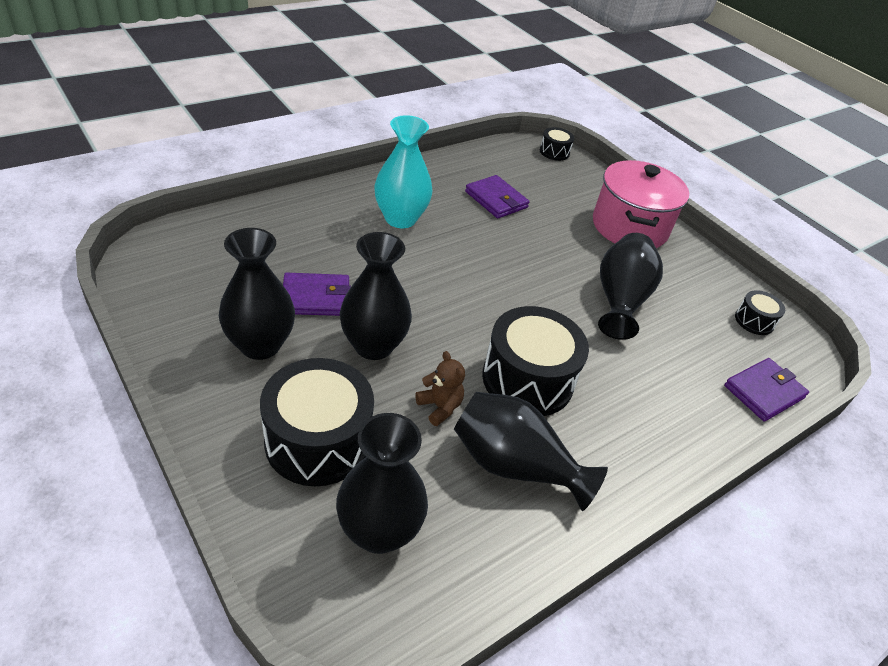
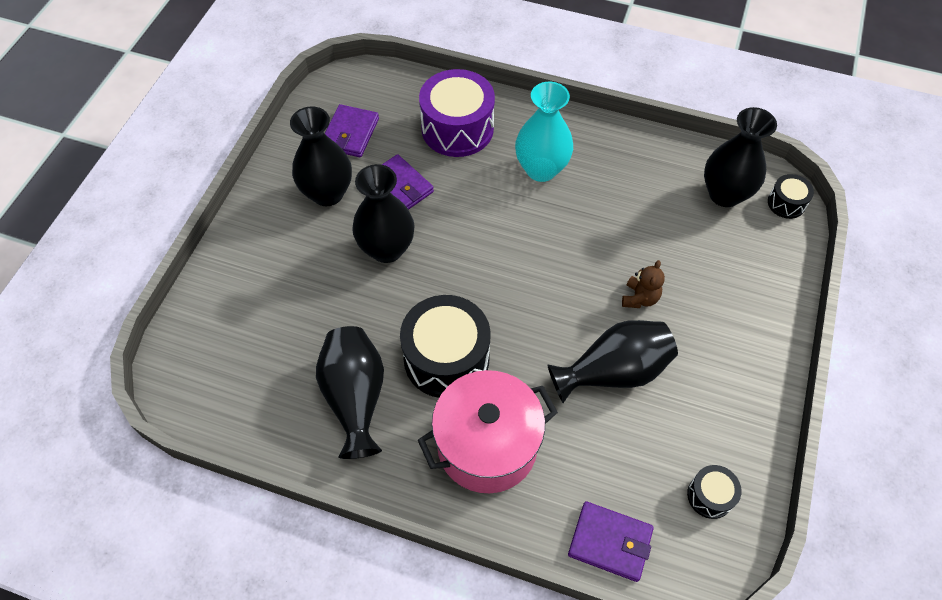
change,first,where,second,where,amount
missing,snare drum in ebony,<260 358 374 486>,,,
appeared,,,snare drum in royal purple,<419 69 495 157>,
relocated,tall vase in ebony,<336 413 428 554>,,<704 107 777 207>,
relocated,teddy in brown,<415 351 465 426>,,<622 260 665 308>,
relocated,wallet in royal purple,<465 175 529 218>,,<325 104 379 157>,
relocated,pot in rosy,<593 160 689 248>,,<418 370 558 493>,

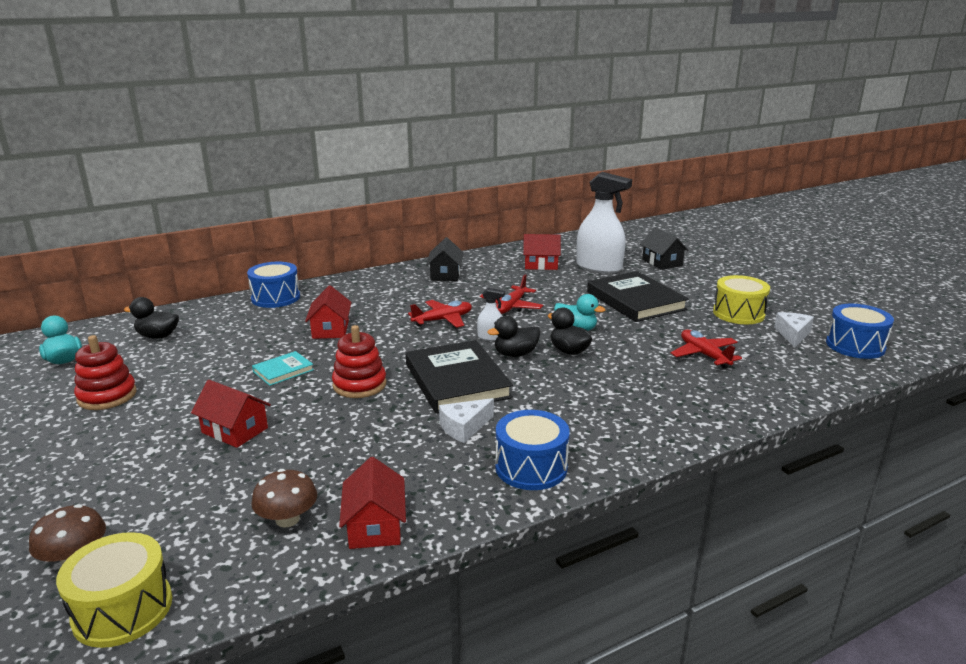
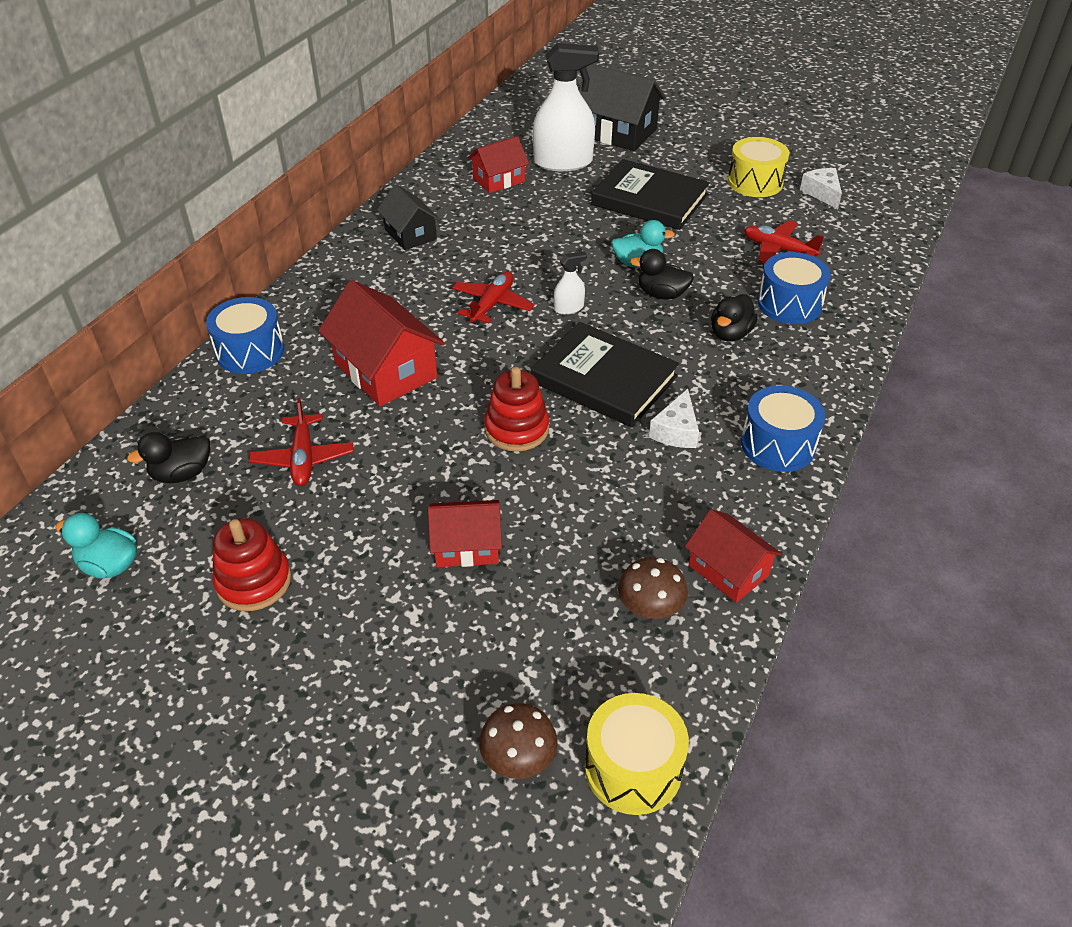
change,first,where,second,where,amount
missing,hardback in teal,<252 351 314 386>,,,
relocated,toy plane in red,<480 274 543 314>,,<249 398 354 486>,
relocated,rubber duck in ebony,<487 316 540 357>,,<711 294 758 342>,
relocated,snare drum in royal blue,<826 304 894 359>,,<758 252 831 324>,
size,house in red,<305 285 352 339>,,<318 280 445 406>,x1.62
size,house in ebony,<640 227 689 270>,,<579 64 666 151>,x1.62

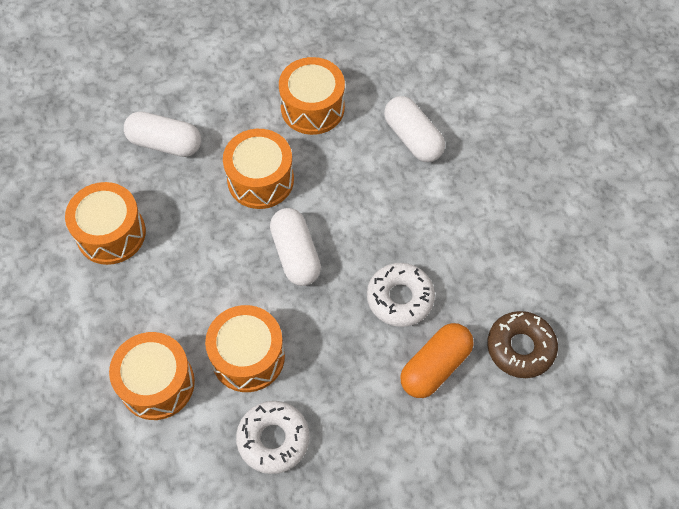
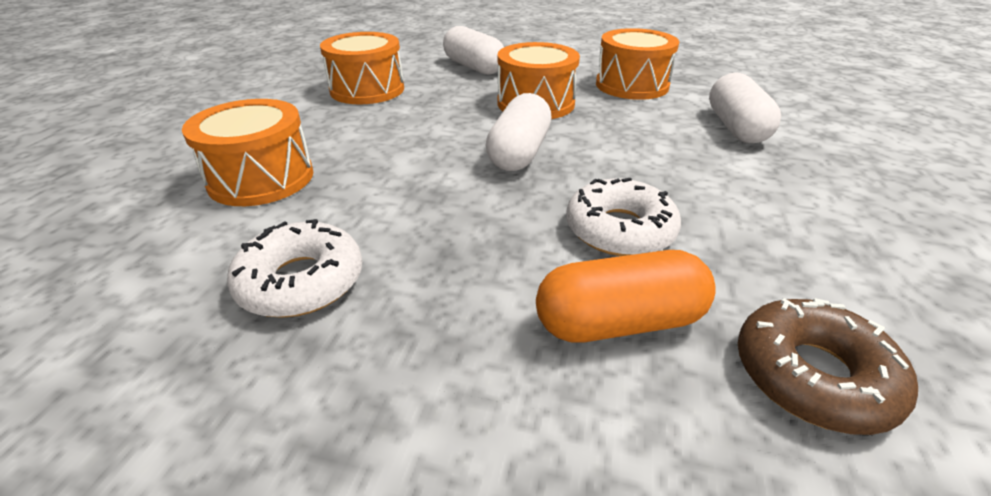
change,first,where,second,where,amount
missing,snare drum in orange,<205 305 285 392>,,,

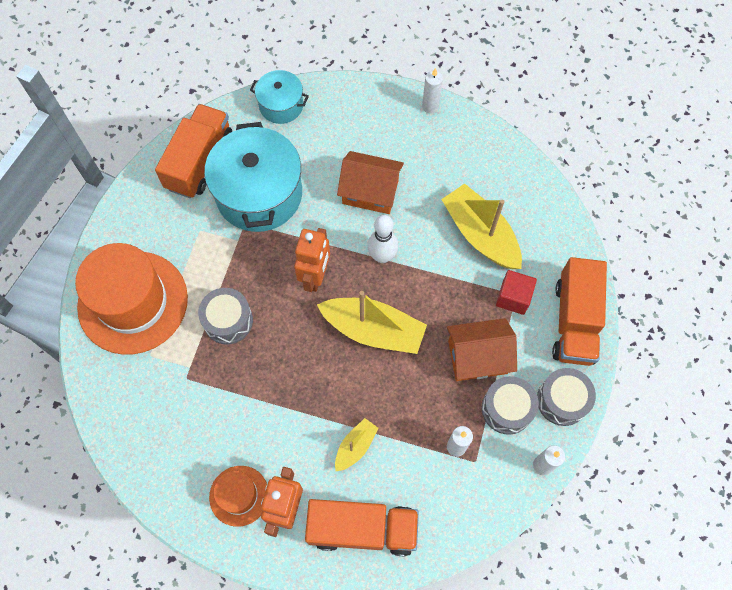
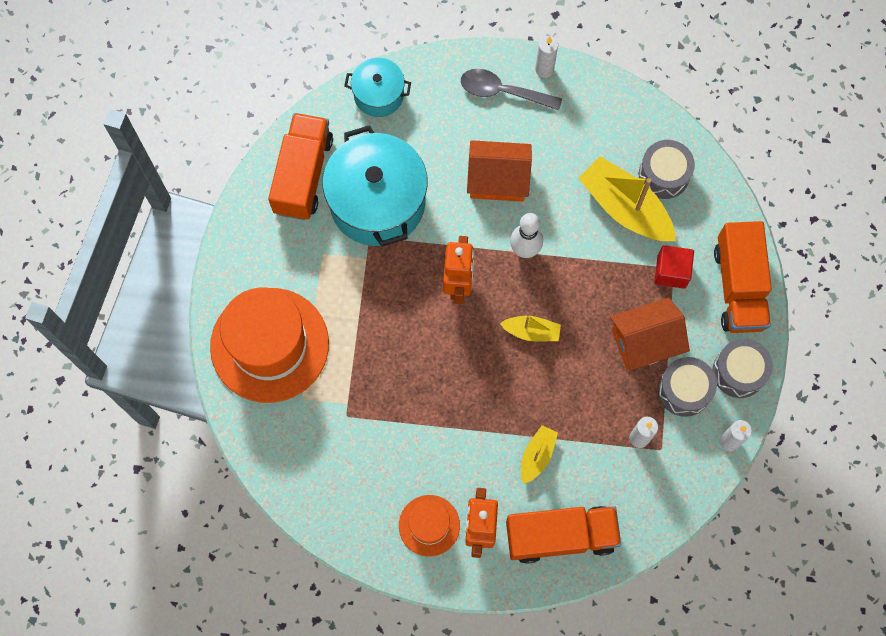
change,first,where,second,where,amount
appeared,,,tablespoon in grey,<461 69 562 111>,
relocated,snare drum in grey,<198 288 253 345>,,<638 140 695 199>,
size,toy boat in bright yellow,<317 291 427 354>,,<500 315 561 342>,x0.52

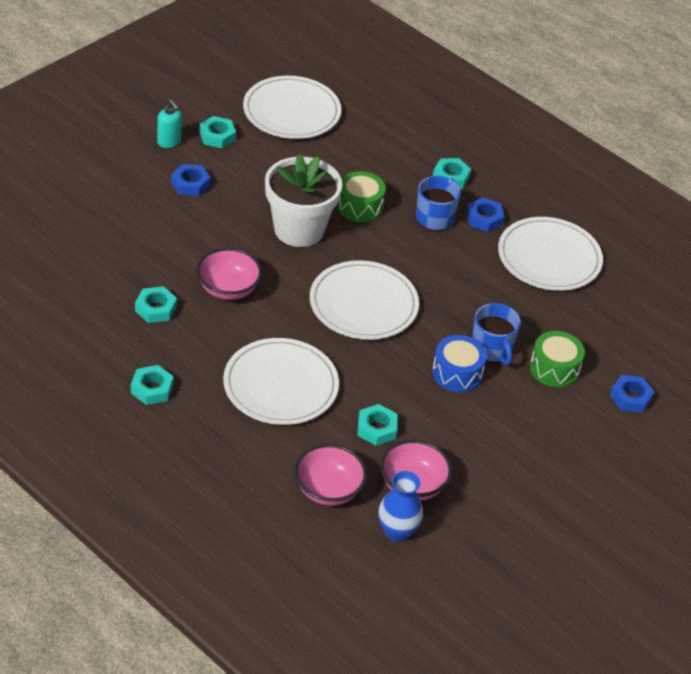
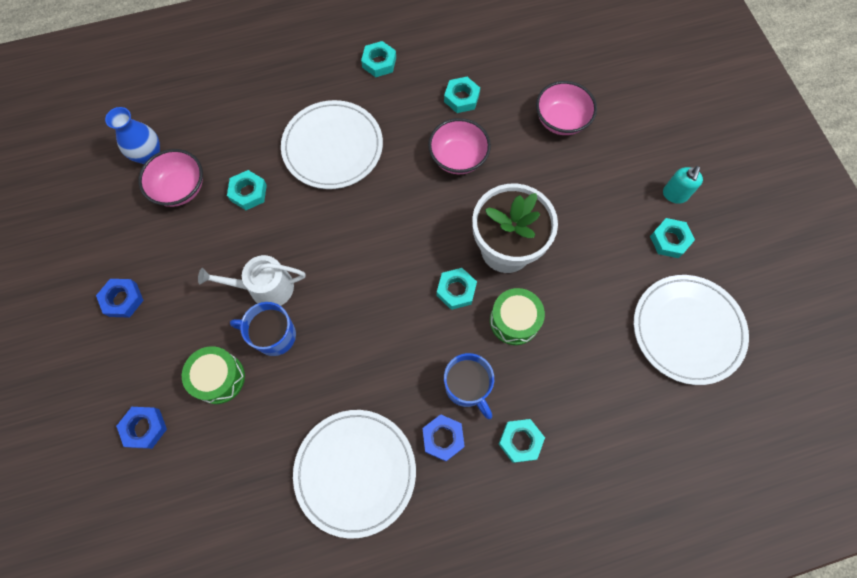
change,first,where,second,where,amount
missing,flat dish in white,<310 260 419 340>,,,
appeared,,,hexagon nut in teal,<437 268 477 310>,
relocated,hexagon nut in royal blue,<171 164 211 196>,,<96 279 144 318>,
relocated,serving bowl in rosy,<294 444 367 506>,,<536 81 597 135>,
exchanged,snare drum in royal blue,<432 335 487 392>,sprinkling can in white,<198 255 305 306>,
spun,soap dispenser in teal,<157 99 182 148>,,<663 166 703 204>,60 degrees counterclockwise

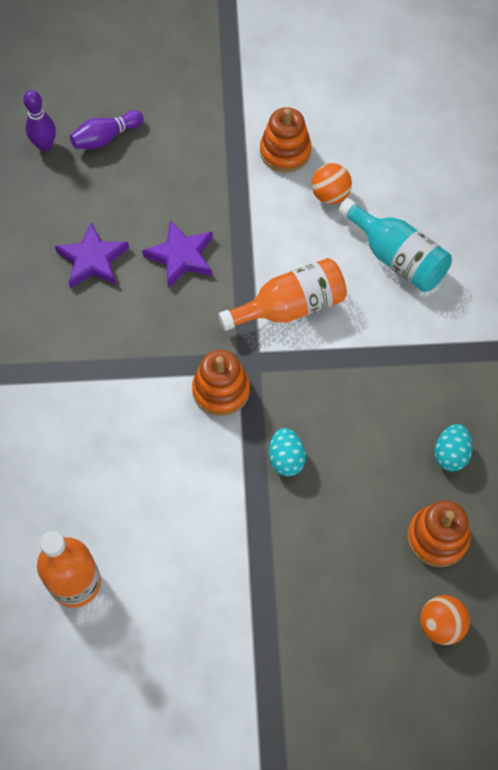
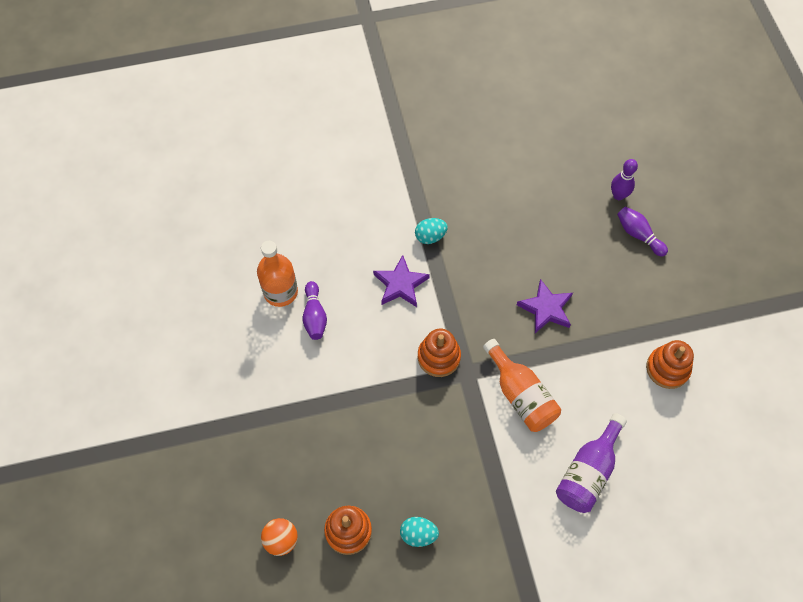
change,first,where,second,where,amount
missing,ball in orange,<312 163 352 204>,,,
appeared,,,skittle in royal purple,<303 281 327 340>,
relocated,star in royal purple,<55 222 129 288>,,<373 255 430 307>,
relocated,toy egg in teal,<269 428 306 476>,,<415 218 448 244>,
colour,drink bottle in teal,<338 198 452 292>,drink bottle in royal purple,<556 413 627 513>,

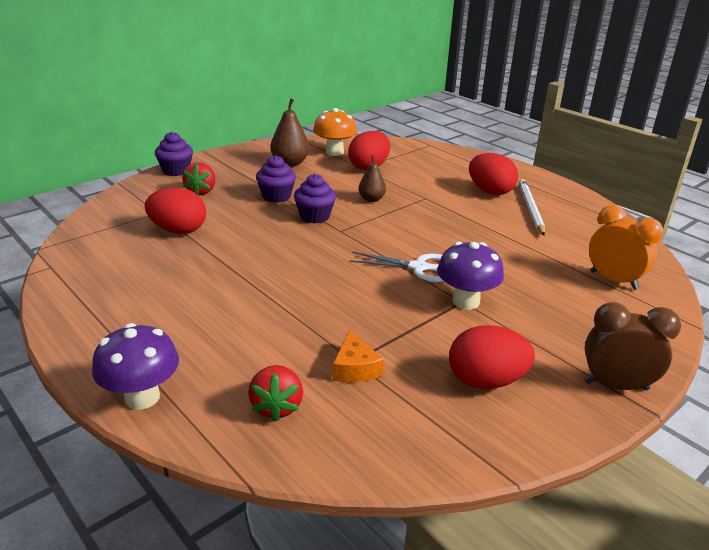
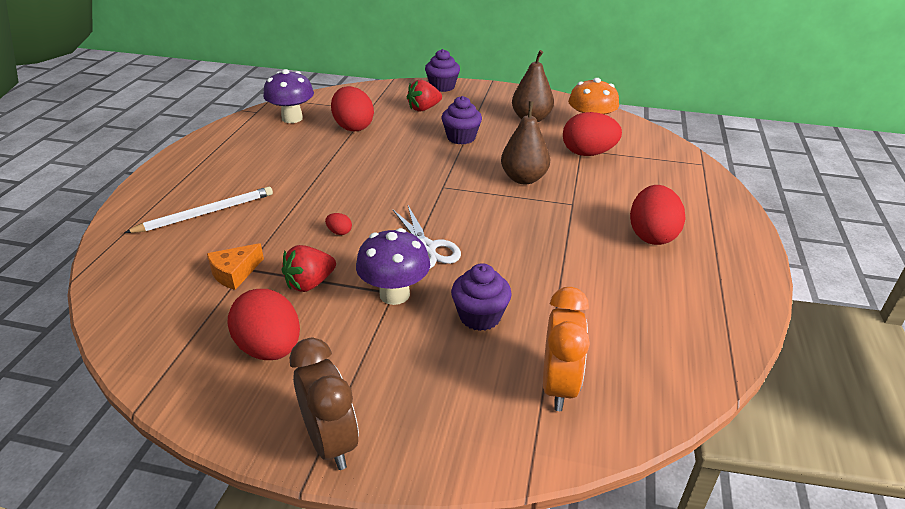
change,first,where,second,where,amount
appeared,,,toy egg in red,<325 213 352 235>,
relocated,fungus in royal purple,<92 323 179 410>,,<263 69 314 123>,
relocated,strawberry in red,<248 365 303 422>,,<282 245 336 292>,
relocated,muffin in royal purple,<294 174 336 223>,,<451 263 512 331>,
relocated,lead pencil in white,<519 179 545 235>,,<124 187 273 233>,
size,pear fruit in brown,<359 155 386 202>,,<501 101 550 184>,x1.56

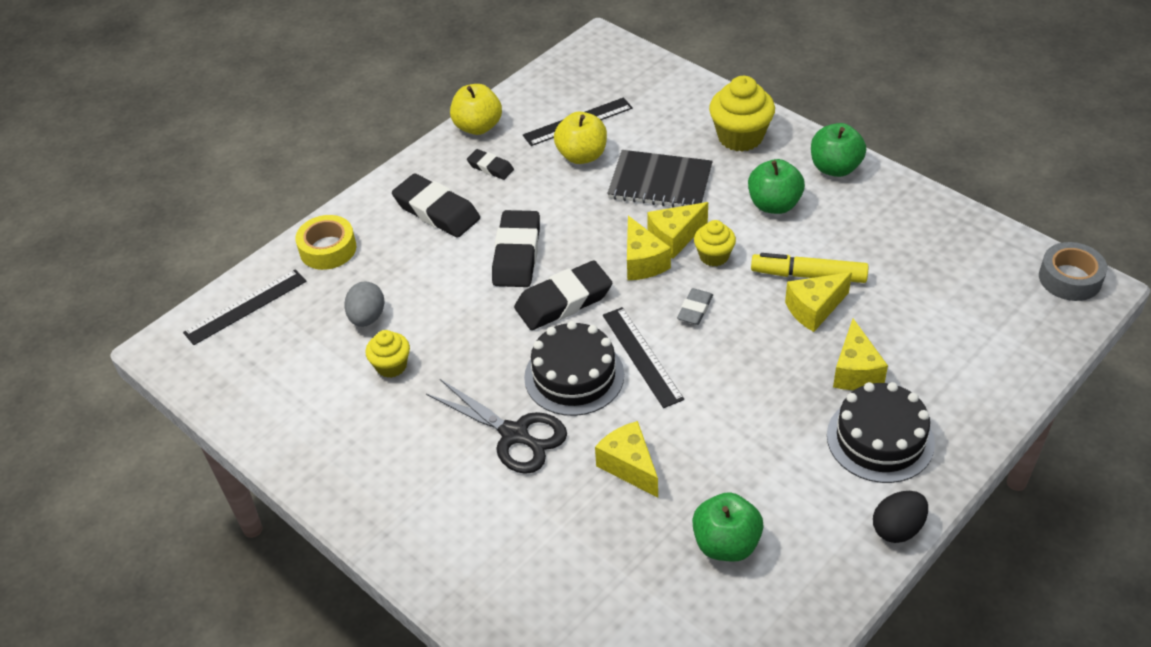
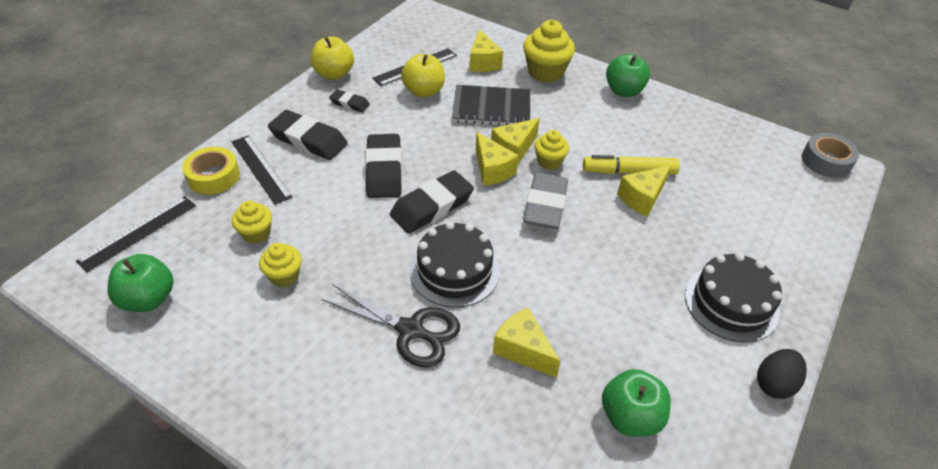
change,first,where,second,where,amount
relocated,measuring stick in ebony,<603 307 684 408>,,<232 136 293 205>,
relocated,apple fruit in green,<748 159 805 214>,,<107 254 174 312>,
relocated,cheese in bright yellow,<833 319 888 390>,,<470 29 503 72>,
exchanged,toy egg in grey,<344 281 385 327>,muffin in bright yellow,<232 201 272 244>,
size,eraser in grey,<677 288 713 325>,,<523 173 568 229>,x1.87

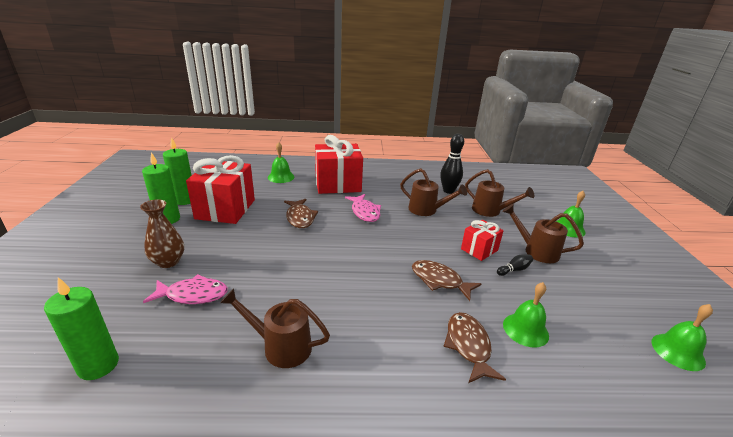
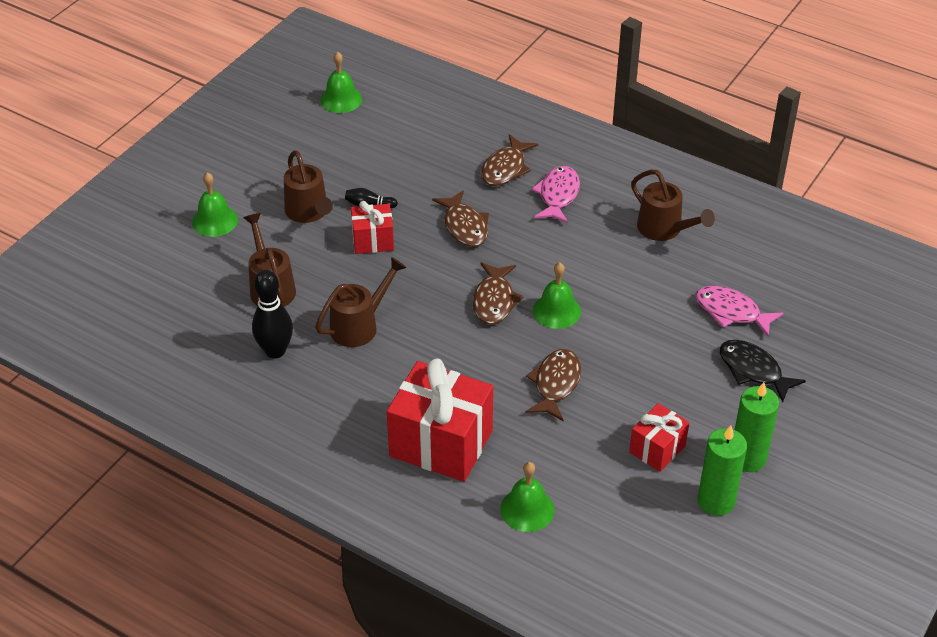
change,first,where,second,where,amount
missing,pillar candle in green,<44 277 119 380>,,,
appeared,,,fish in brown,<473 262 524 325>,
relocated,fish in rosy,<345 194 381 222>,,<532 166 580 223>,
relocated,bell in green,<503 282 549 348>,,<533 262 581 329>,
exchanged,tall vase in brown,<140 199 184 268>,fish in ebony,<720 340 806 402>,
spun,sprinkling can in brown,<400 168 467 216>,,<315 257 407 347>,75 degrees clockwise
size,present in red,<186 155 255 224>,,<629 403 689 472>,x0.53

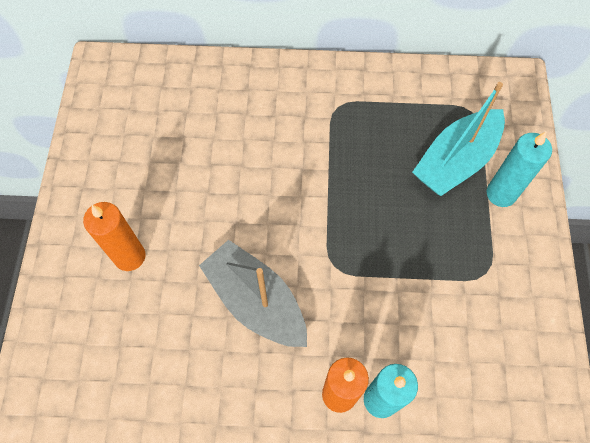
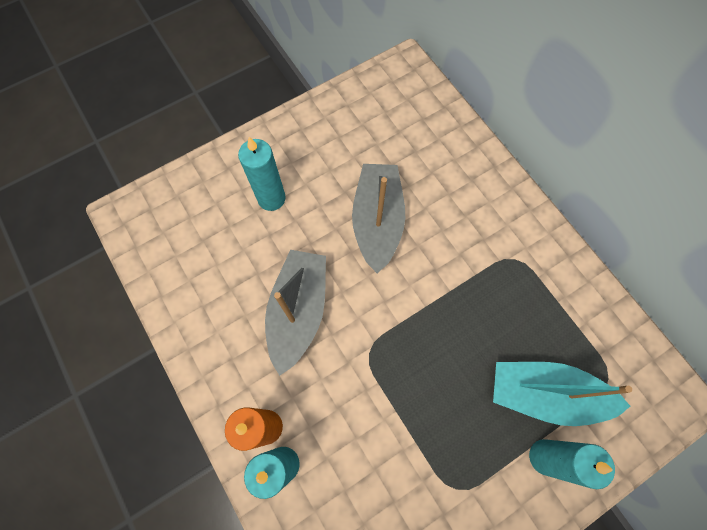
change,first,where,second,where,amount
appeared,,,toy boat in grey,<352 164 405 273>,
colour,pillar candle in orange,<83 202 145 271>,pillar candle in teal,<238 137 286 211>,

